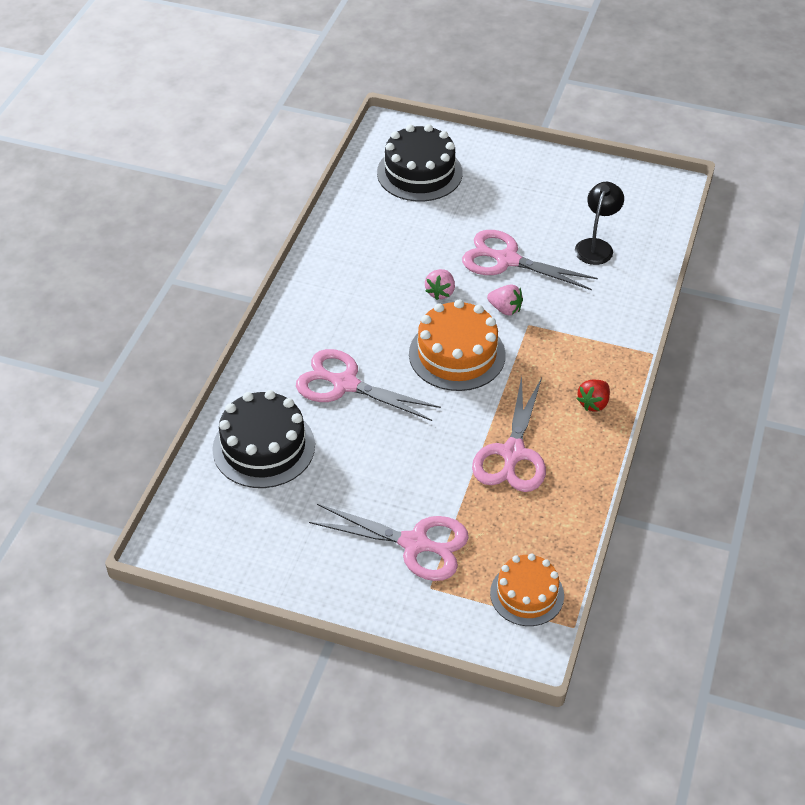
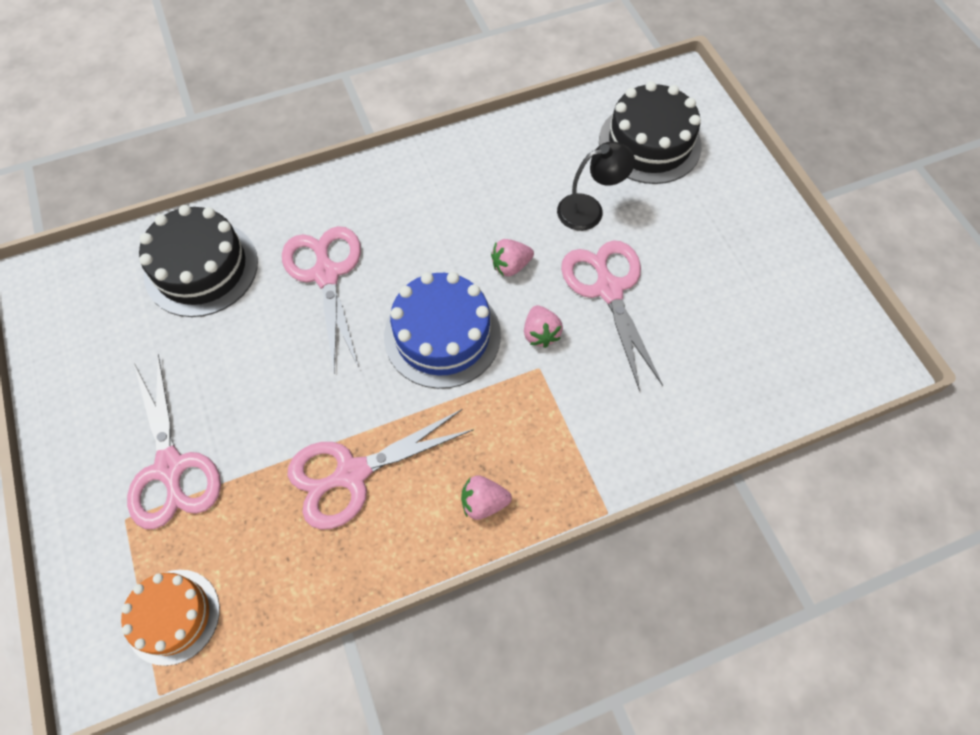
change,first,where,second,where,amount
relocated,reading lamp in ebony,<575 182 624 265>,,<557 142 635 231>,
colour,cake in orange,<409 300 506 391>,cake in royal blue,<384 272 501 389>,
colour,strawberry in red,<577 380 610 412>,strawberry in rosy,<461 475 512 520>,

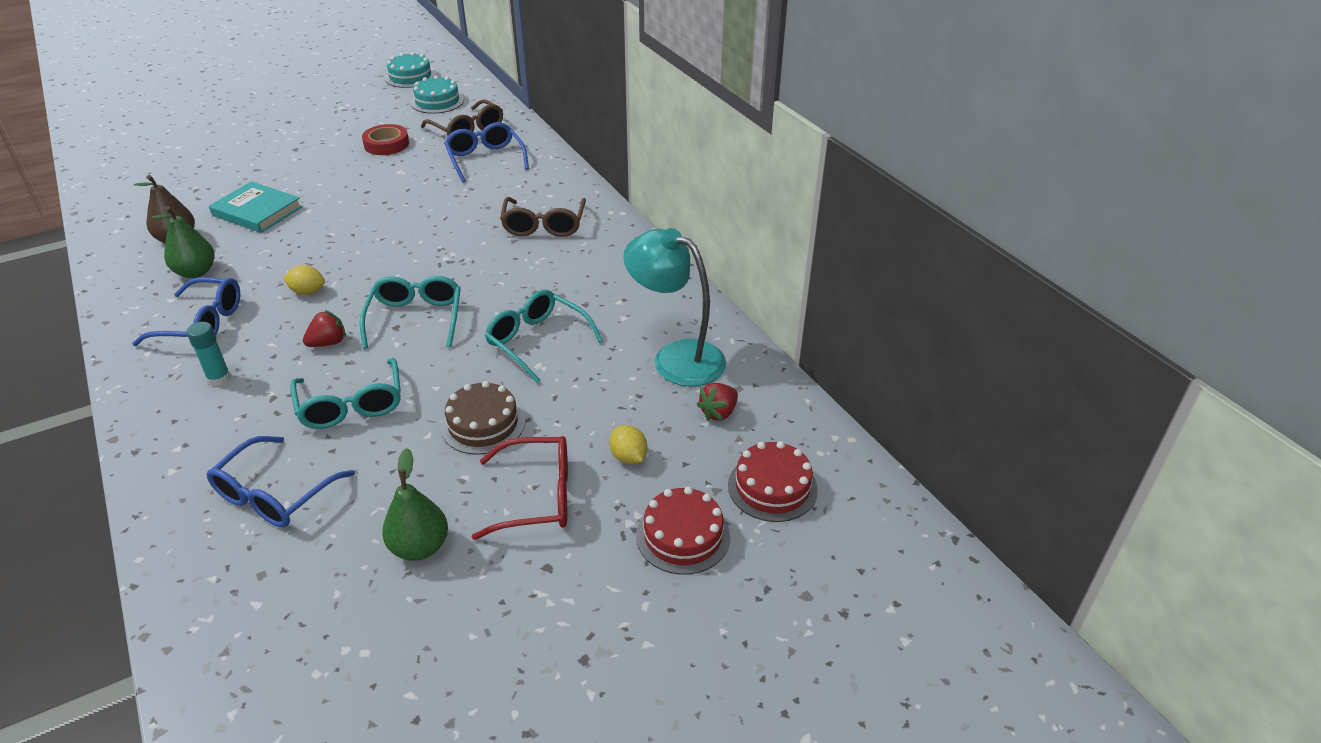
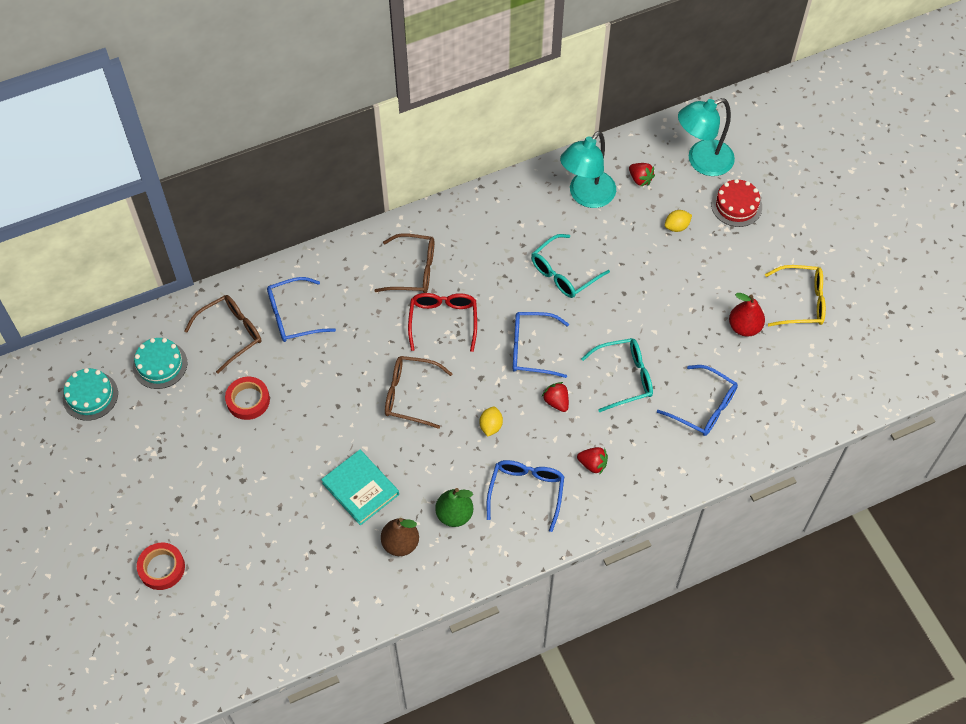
change,first,where,second,where,amount
missing,cake in brown,<441 381 525 455>,,,
appeared,,,tape in red,<137 543 185 590>,
appeared,,,eyeglasses in brown,<385 356 452 429>,
appeared,,,eyeglasses in bright yellow,<765 265 826 326>,
relocated,eyeglasses in red,<472 436 568 540>,,<408 293 477 352>,
exchanged,glue in teal,<187 322 231 386>,strawberry in red,<577 447 608 475>,
exchanged,cake in red,<728 441 818 522>,reading lamp in teal,<678 98 735 176>,
colour,eyeglasses in teal,<360 276 461 349>,eyeglasses in royal blue,<513 312 569 378>,
colour,pear fruit in green,<382 448 448 561>,pear fruit in red,<729 293 765 337>,
spun,hardback in teal,<209 181 302 233>,,<321 450 399 526>,75 degrees counterclockwise

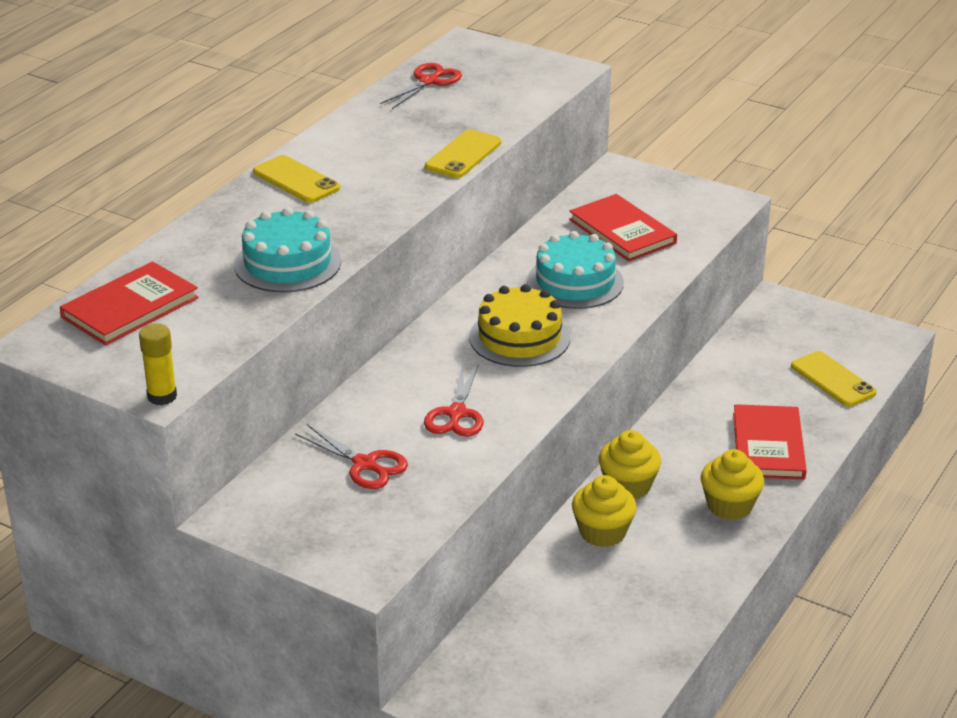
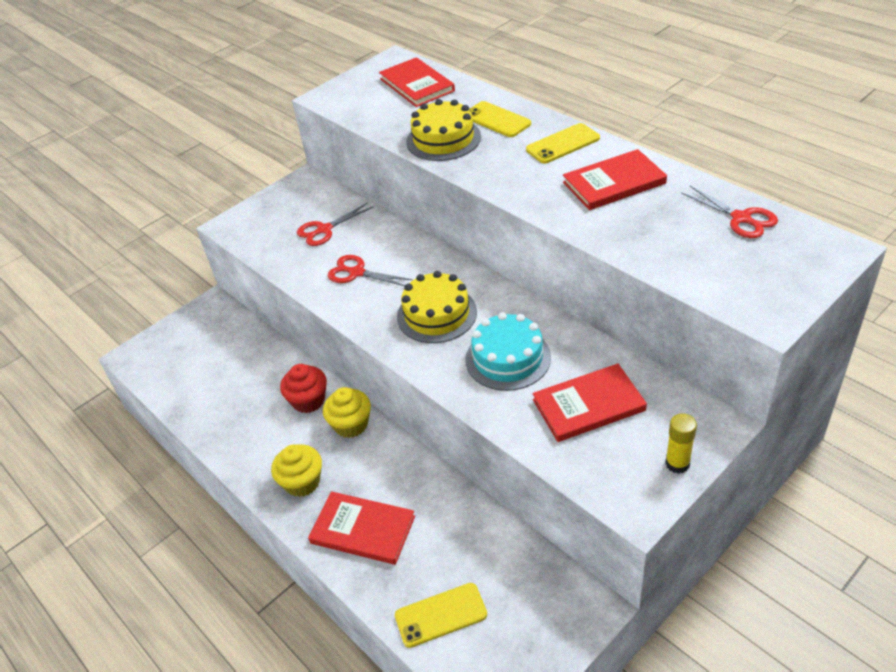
change,first,where,second,where,amount
appeared,,,hardback in red,<563 149 667 210>,
relocated,glue in bright yellow,<139 323 177 405>,,<665 413 697 474>,
relocated,mobile phone in bright yellow,<425 129 501 178>,,<469 101 531 137>,
colour,cake in teal,<234 207 341 293>,cake in bright yellow,<406 99 481 161>,
colour,muffin in bright yellow,<572 475 637 547>,muffin in red,<280 364 327 413>,

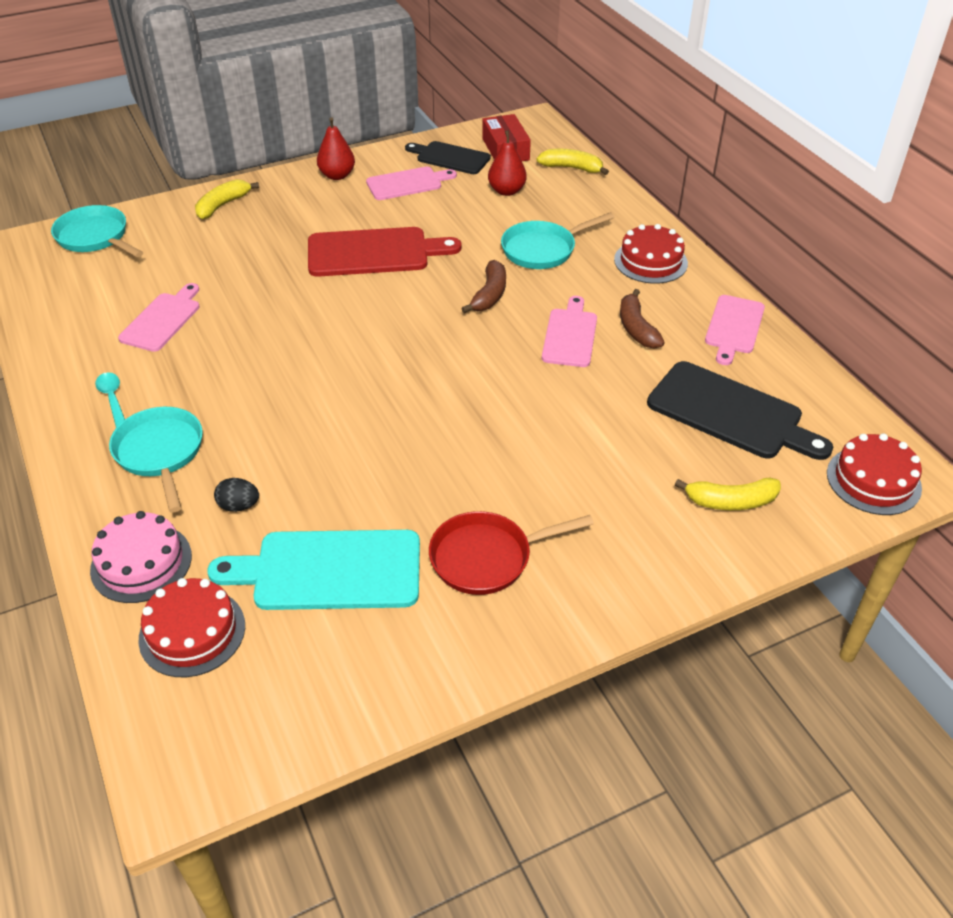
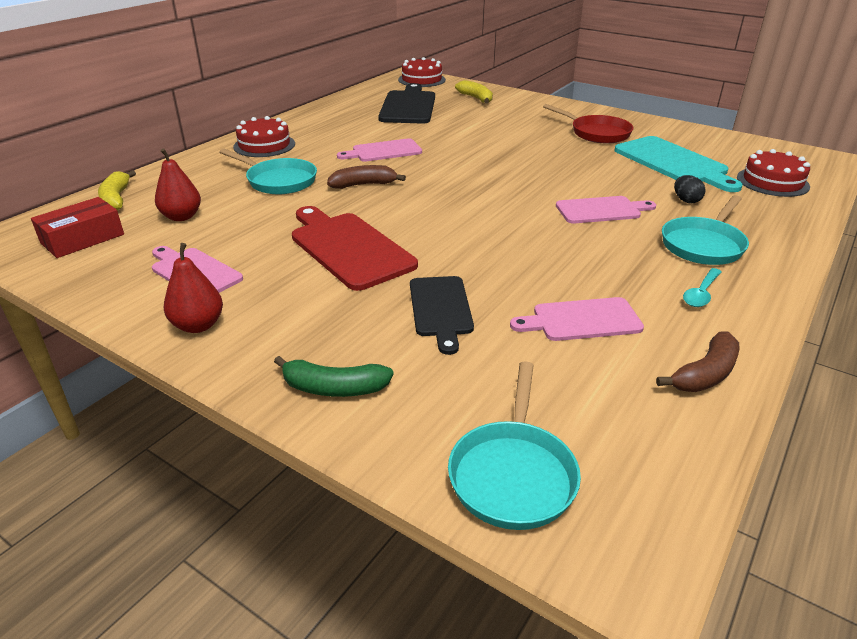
change,first,where,second,where,amount
missing,cake in rosy,<90 511 192 603>,,,
relocated,bread board in ebony,<405 141 491 174>,,<410 276 474 355>,
relocated,toy banana in brown,<620 289 665 349>,,<656 331 739 392>,
relocated,bread board in rosy,<705 295 765 365>,,<556 196 656 223>,
colour,toy banana in bright yellow,<195 179 259 219>,toy banana in green,<274 356 393 397>,

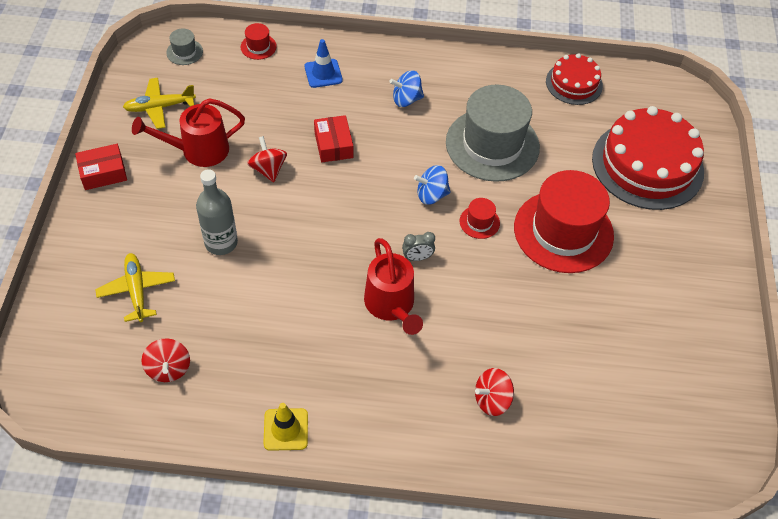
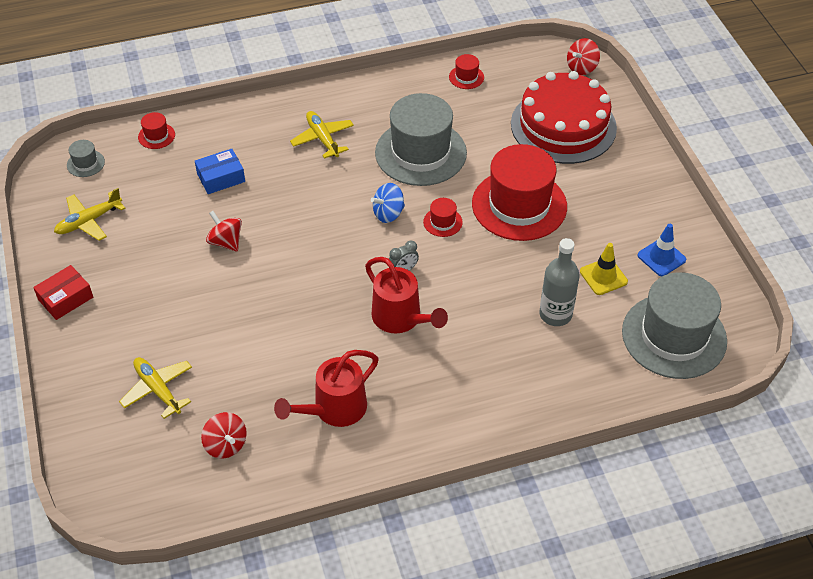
change,first,where,second,where,amount
missing,package in red,<314 115 353 162>,,,
appeared,,,package in royal blue,<195 149 245 194>,
appeared,,,tall hat in grey,<622 272 727 379>,
relocated,sprinkling can in red,<132 98 245 167>,,<274 350 379 427>,
relocated,drink bottle in grey,<196 169 238 255>,,<539 238 580 326>,
relocated,road cone in bright yellow,<263 403 308 451>,,<580 243 628 295>,
relocated,road cone in royal blue,<305 39 343 88>,,<637 224 686 276>,
relocated,spinning top in red,<475 368 514 416>,,<567 38 600 75>,
exchanged,spinning top in royal blue,<389 70 424 107>,toy plane in bright yellow,<290 111 354 159>,
exchanged,cake in red,<546 53 603 105>,tall hat in red,<449 54 484 89>,

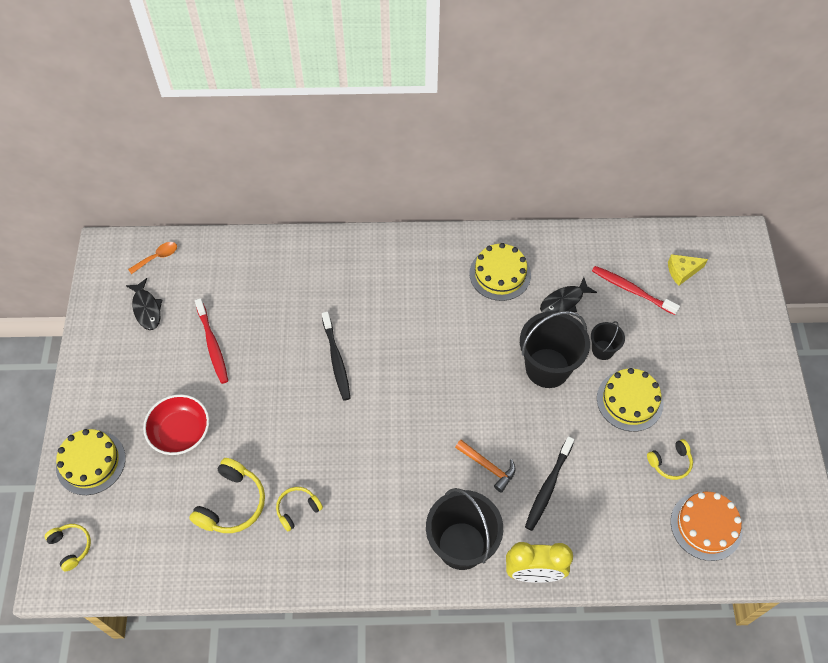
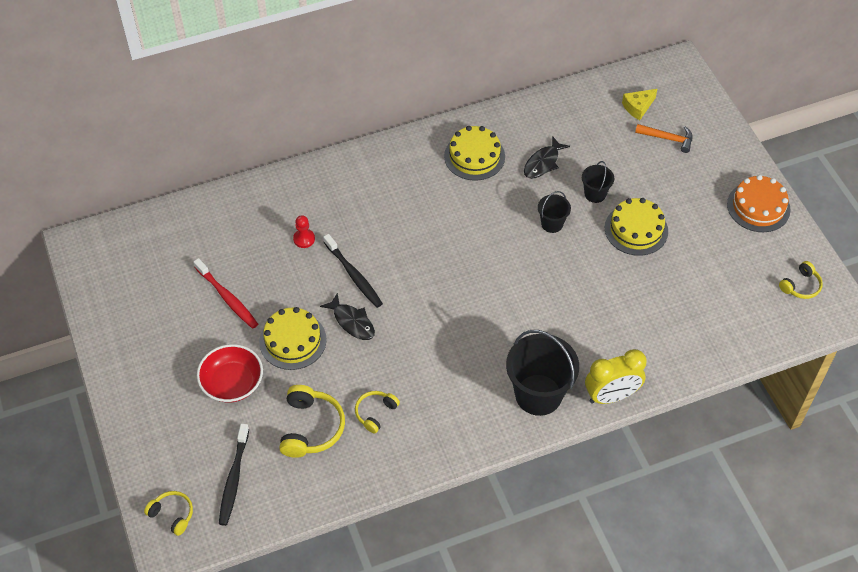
change,first,where,second,where,amount
missing,tablespoon in orange,<128 242 177 274>,,,
missing,toothbrush in red,<592 266 680 315>,,,
appeared,,,pawn in red,<293 215 315 248>,
relocated,cake in bright yellow,<56 429 126 495>,,<259 307 327 370>,
relocated,fish in ebony,<126 278 163 330>,,<320 293 375 340>,
relocated,carpenter's hammer in orange,<455 440 516 493>,,<635 124 692 153>,
relocated,toothbrush in ebony,<525 436 574 531>,,<219 423 249 526>,
relocated,headset in bright yellow,<647 439 693 480>,,<779 261 823 299>,
relocated,cake in orange,<671 492 742 561>,,<727 175 791 232>,
size,pail in ebony,<520 311 590 388>,,<538 191 571 233>,x0.50

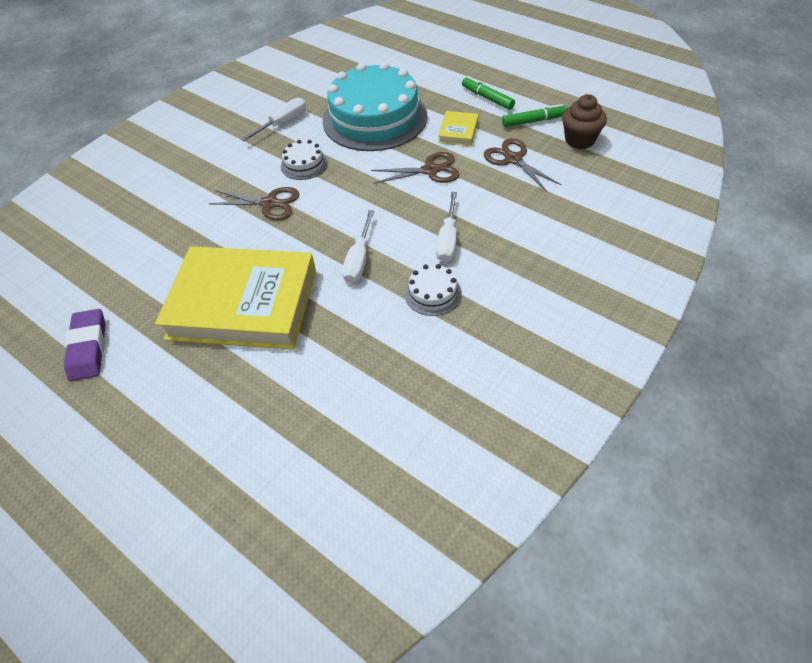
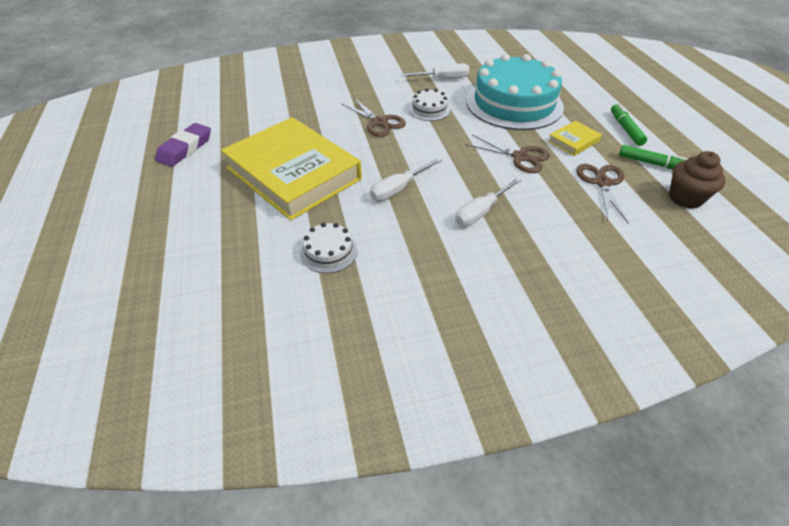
change,first,where,second,where,amount
relocated,cake in white,<404 264 462 316>,,<300 223 358 273>,

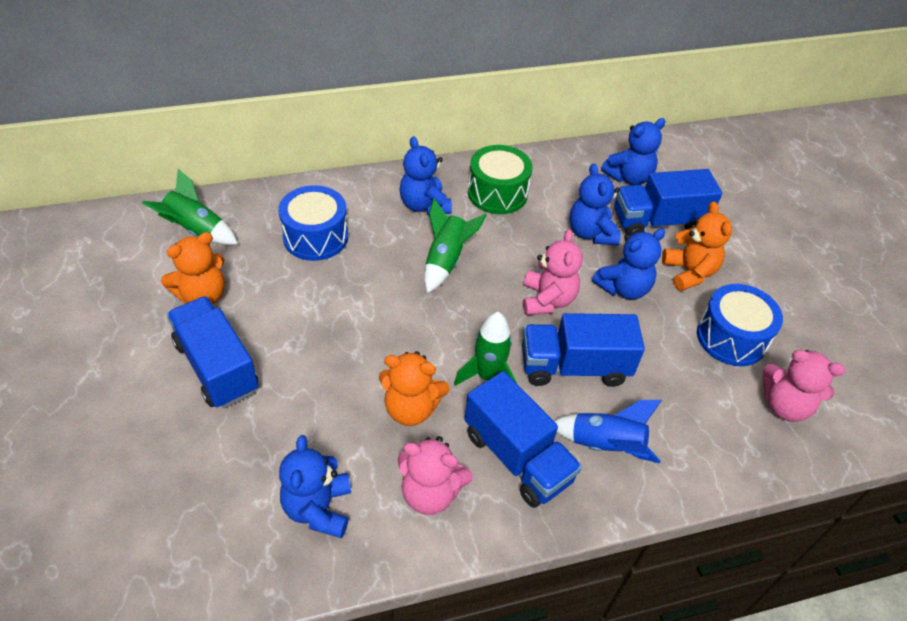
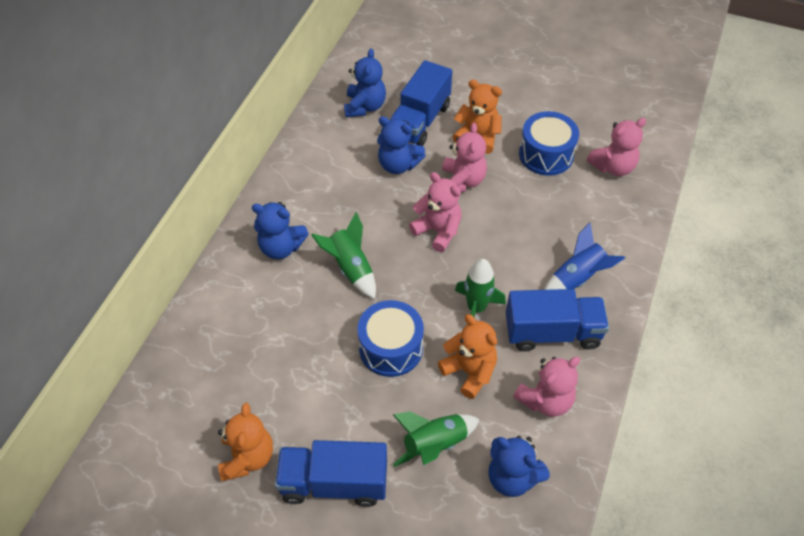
change,first,where,second,where,amount
missing,snare drum in green,<468 145 532 214>,,,
missing,toy truck in royal blue,<522 313 645 387>,,,
relocated,rocket in green,<142 169 238 245>,,<393 411 480 467>,
relocated,snare drum in royal blue,<278 185 348 261>,,<357 300 424 377>,
colour,teddy in royal blue,<592 228 665 300>,teddy in rosy,<442 123 487 192>,
spun,teddy in orange,<379 351 450 426>,,<438 314 497 399>,90 degrees counterclockwise

